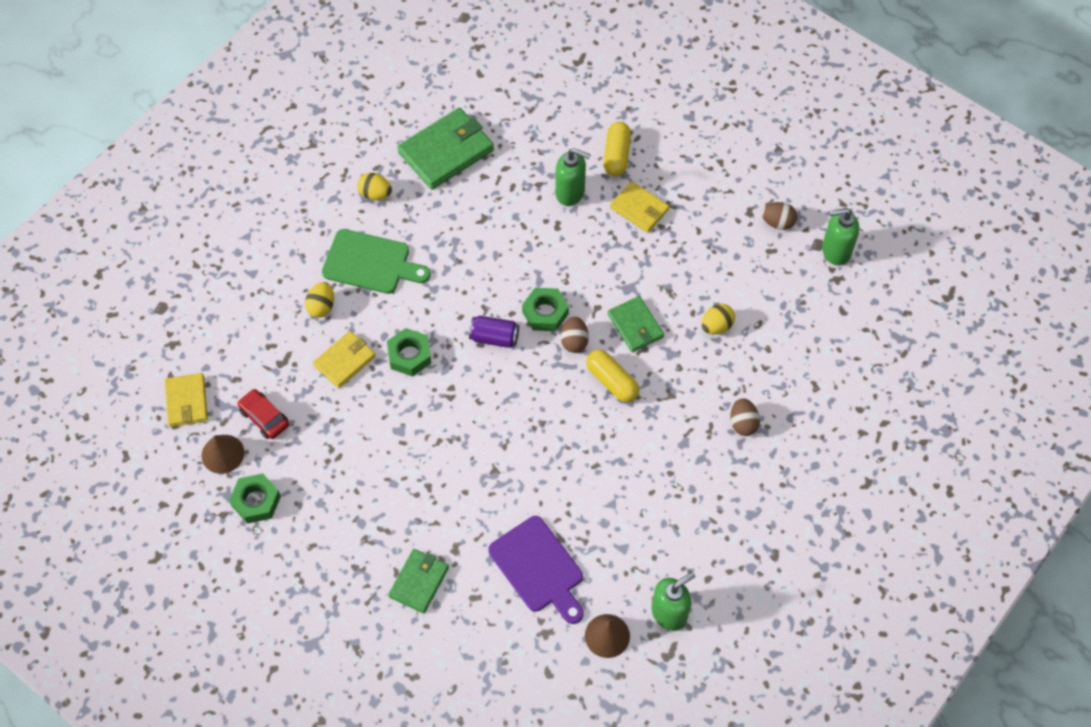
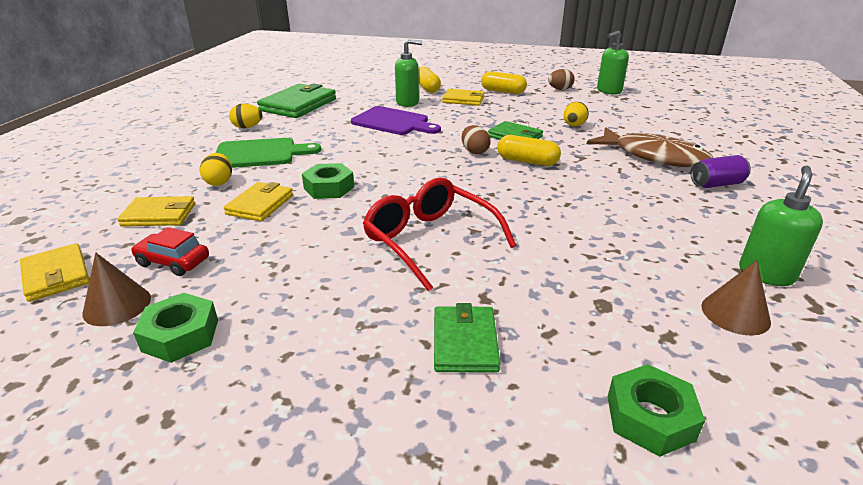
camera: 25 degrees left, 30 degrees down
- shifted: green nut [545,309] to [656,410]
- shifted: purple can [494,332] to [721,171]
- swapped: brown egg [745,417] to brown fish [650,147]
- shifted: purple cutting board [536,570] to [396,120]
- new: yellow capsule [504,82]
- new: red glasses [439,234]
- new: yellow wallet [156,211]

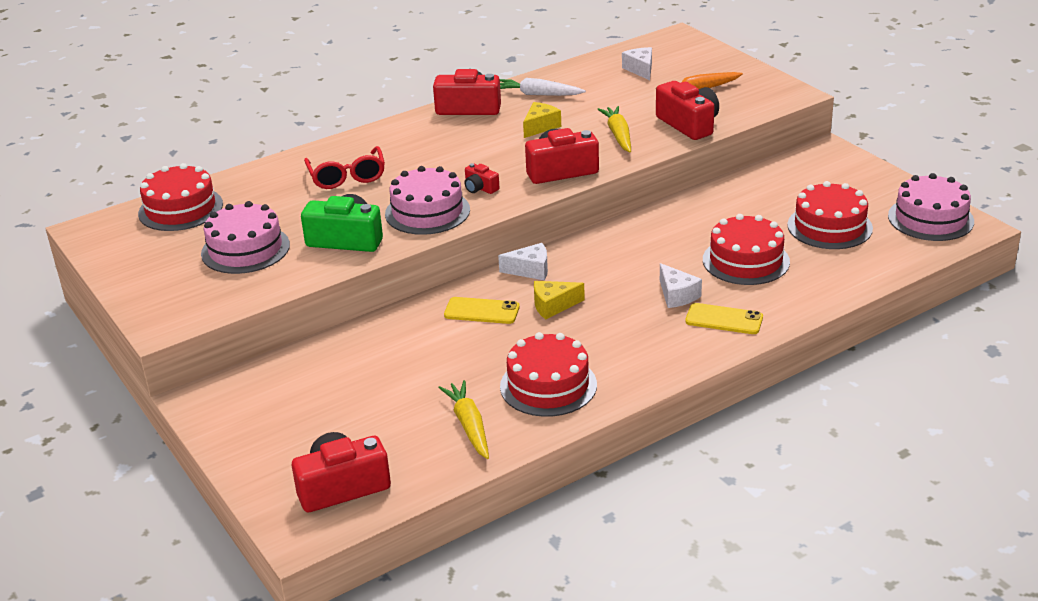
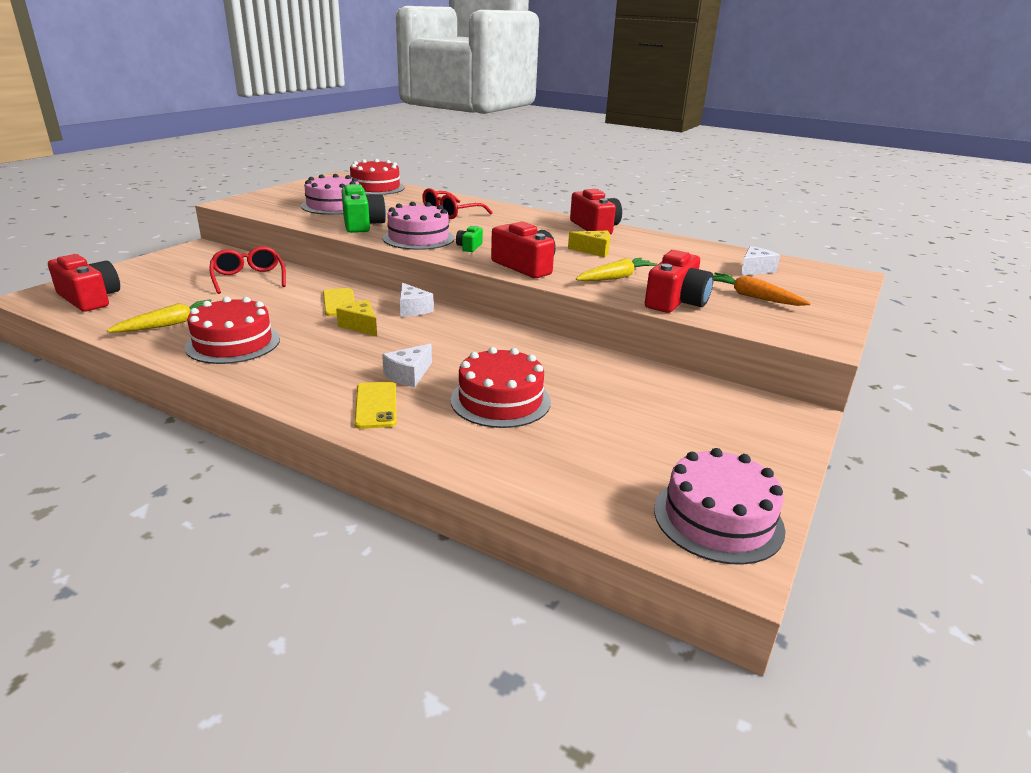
camera: 60 degrees right, 5 degrees down
- gone: white carrot [543,87]
- repainted: red camera [482,178] to green camera [469,238]
- gone: red cake [830,215]
- new: red glasses [248,270]

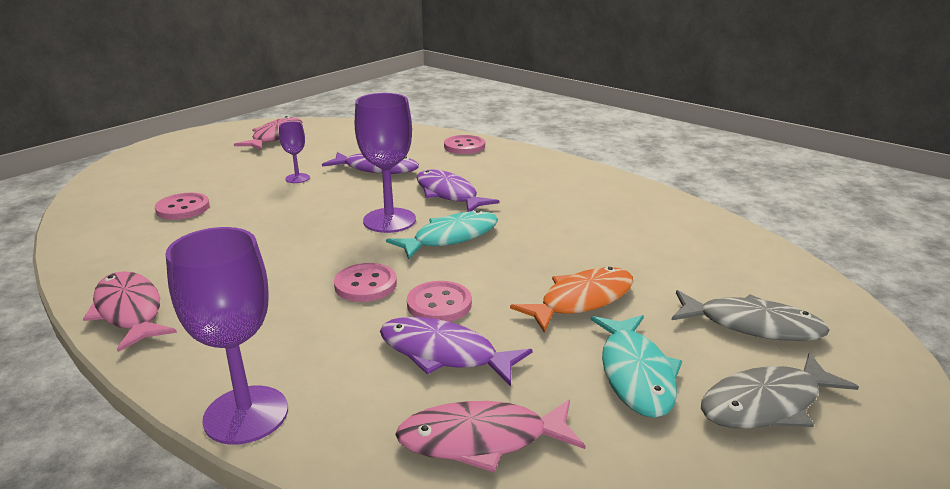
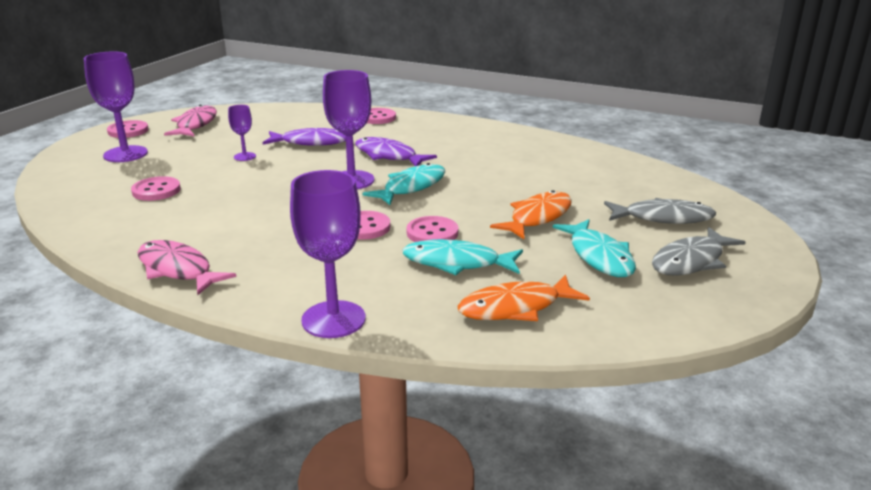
camera: 15 degrees left, 0 degrees up
- repainted: purple fish [456,351] to turquoise fish [462,257]
- repainted: pink fish [490,436] to orange fish [524,298]
- new: purple goblet [116,107]
- new: pink button [128,129]

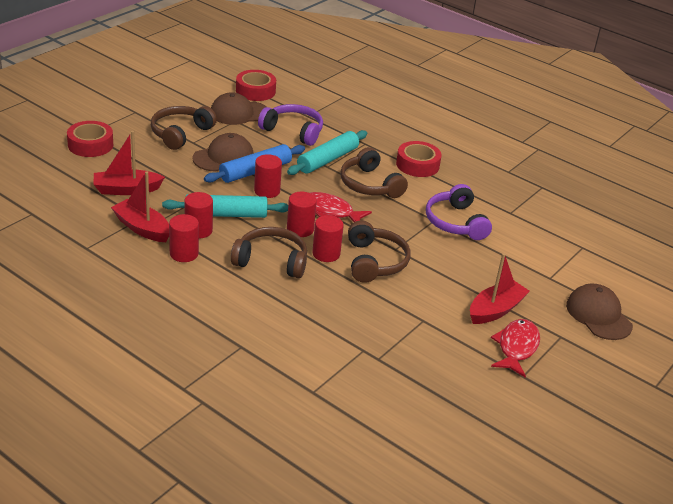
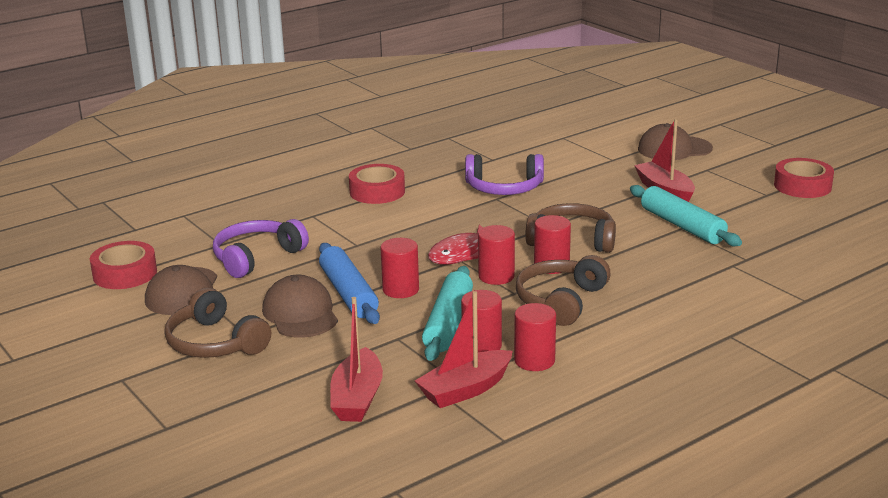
camera: 70 degrees left, 10 degrees down
- shifted: red tape [90,139] to [804,178]
- shifted: turquoise rolling pin [327,152] to [686,215]
- gone: brown headphones [374,172]
- gone: red fish [515,348]

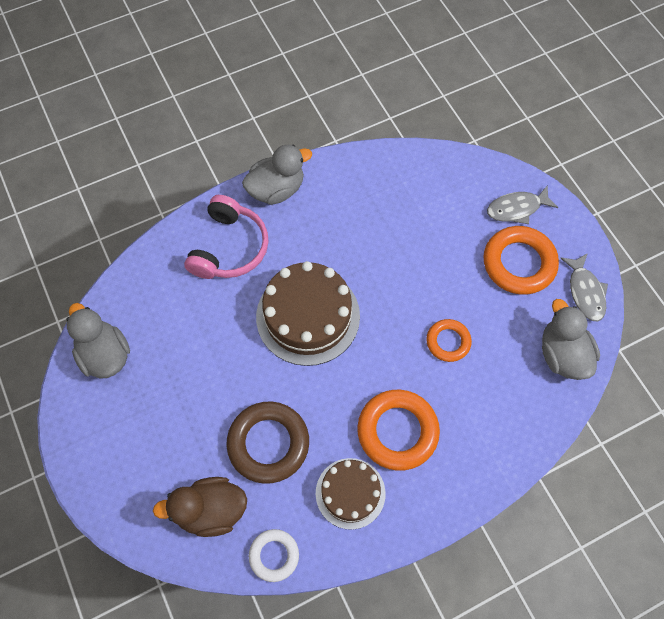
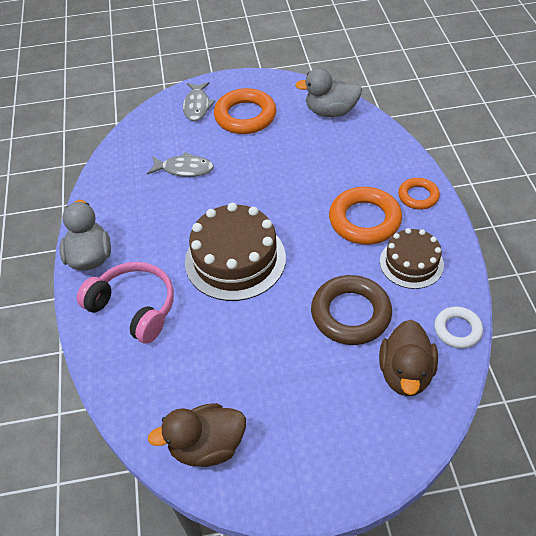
camera: 70 degrees left, 15 degrees down
- shifted: grey fish [584,287] to [180,164]
- repainted: grey duck [98,341] to brown duck [197,435]
- shifted: orange ring [449,340] to [419,193]

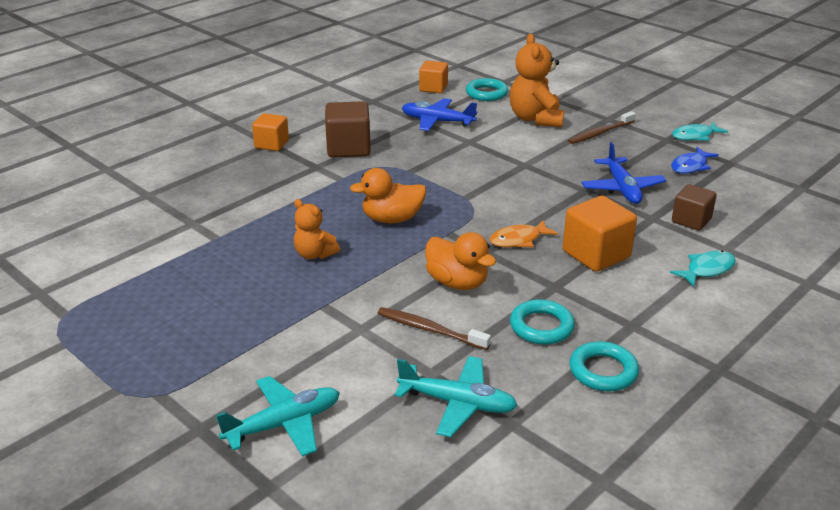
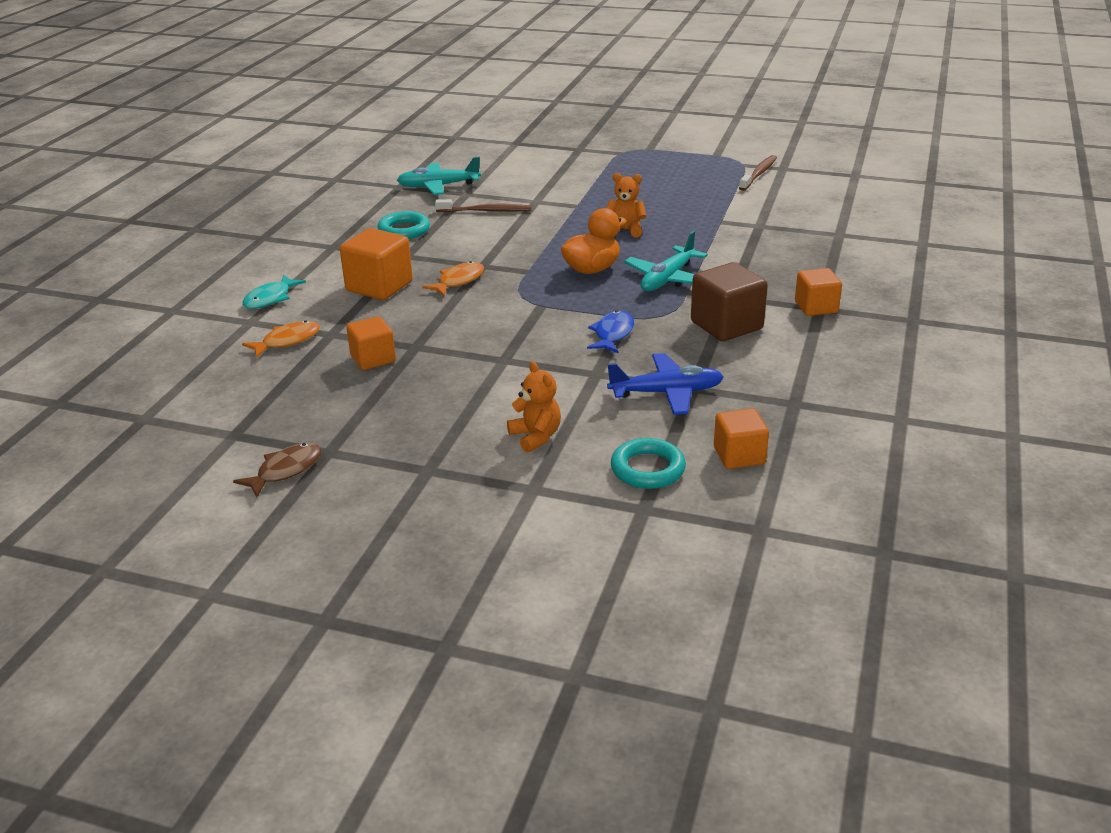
camera: 155 degrees right, 0 degrees up
- scaled: orange teddy bear [537,80] = [534,407] x0.59
- shifted: brown toothbrush [602,127] to [758,173]
- repainted: turquoise fish [700,131] to brown fish [277,470]
- swapped: blue plane [623,173] to orange cube [371,343]
- shifted: blue fish [695,160] to [610,332]
- swapped: brown cube [694,207] to orange fish [281,339]
- gone: orange duck [460,261]
- gone: turquoise ring [604,366]
- shifted: turquoise plane [278,416] to [666,261]

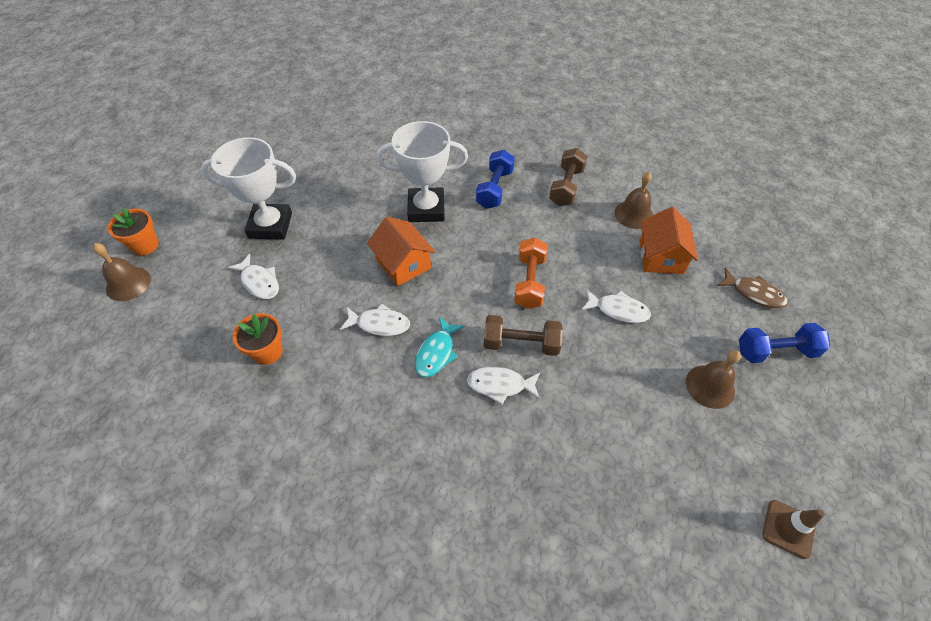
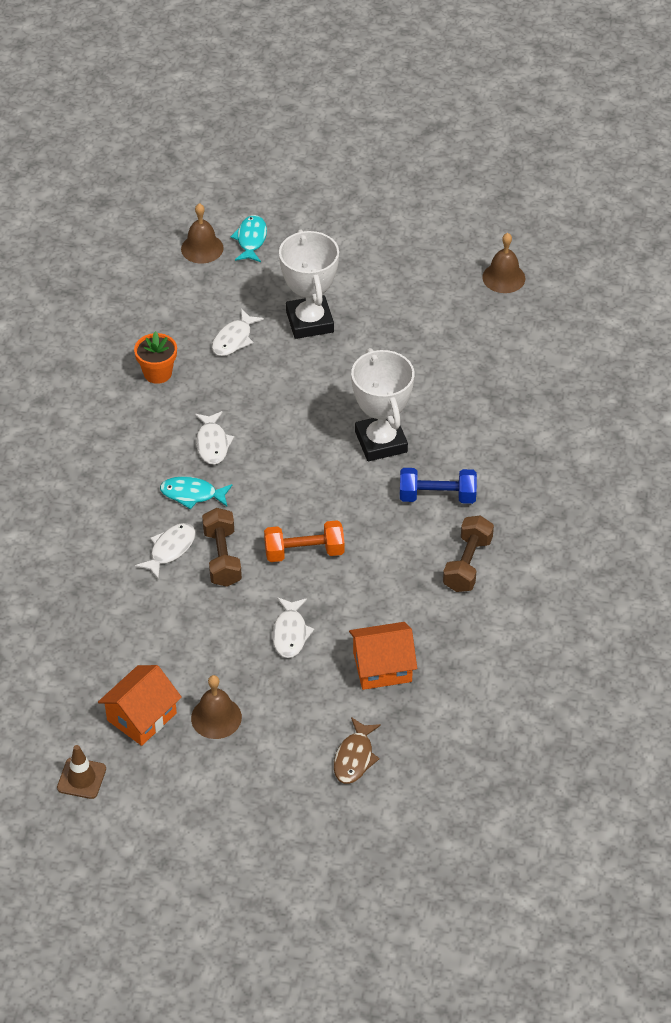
camera: 75 degrees right, 5 degrees down
- rotated: brown dumbbell [568,177] = [468,553] 75 degrees counterclockwise
- shifted: brown bell [633,200] to [503,263]
- swapped: orange flower pot [133,231] to turquoise fish [249,238]
- shifted: orange house [401,251] to [140,705]
- gone: blue dumbbell [784,343]
- rotated: white fish [503,386] = [165,551] 45 degrees clockwise

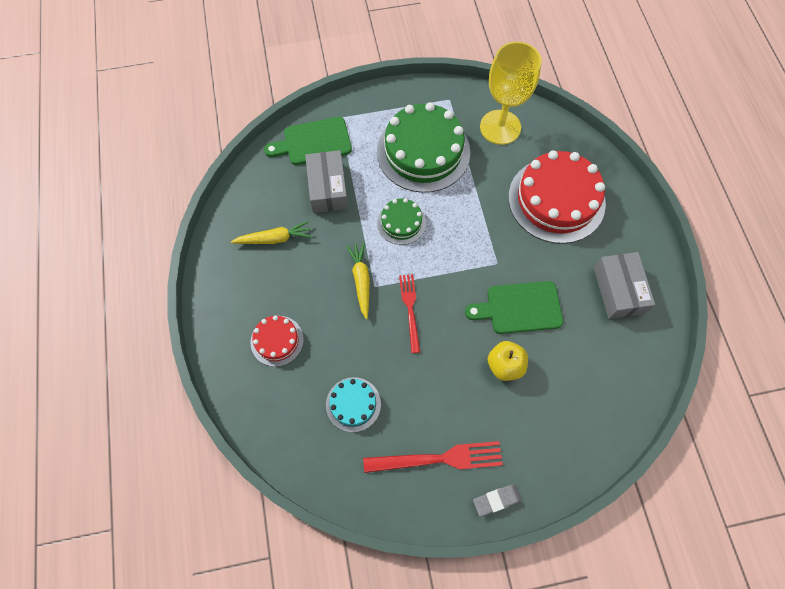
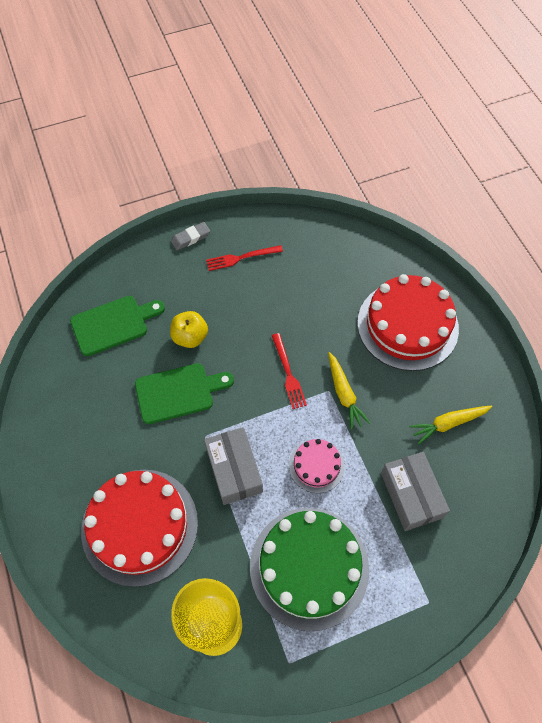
camera: 170 degrees right, 5 degrees down
- shifted: green cutting board [308,141] to [117,326]
- repainted: green cake [401,221] to pink cake [317,466]
- shifted: grey box [624,285] to [233,466]
- scaled: red cake [277,341] = [408,322] x2.00
- gone: turquoise cake [353,404]
- scaled: red fork [433,457] = [244,258] x0.66

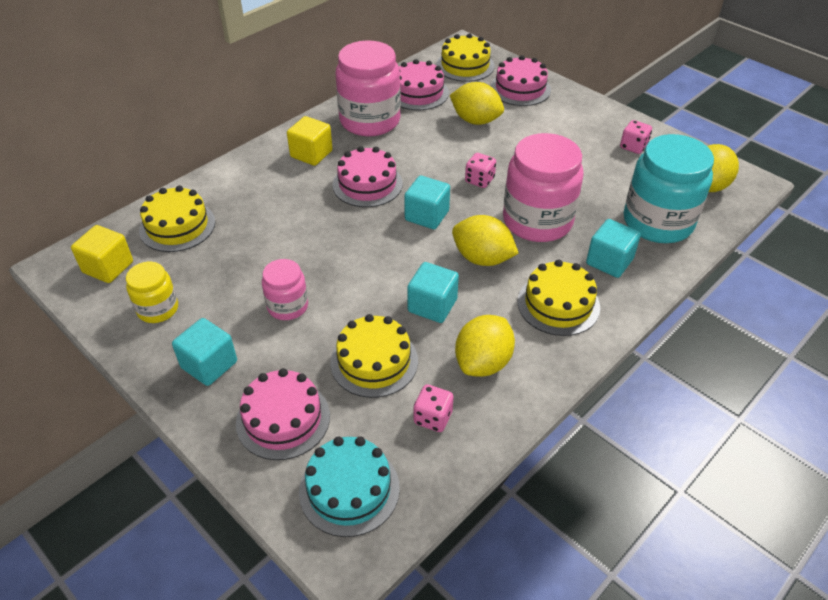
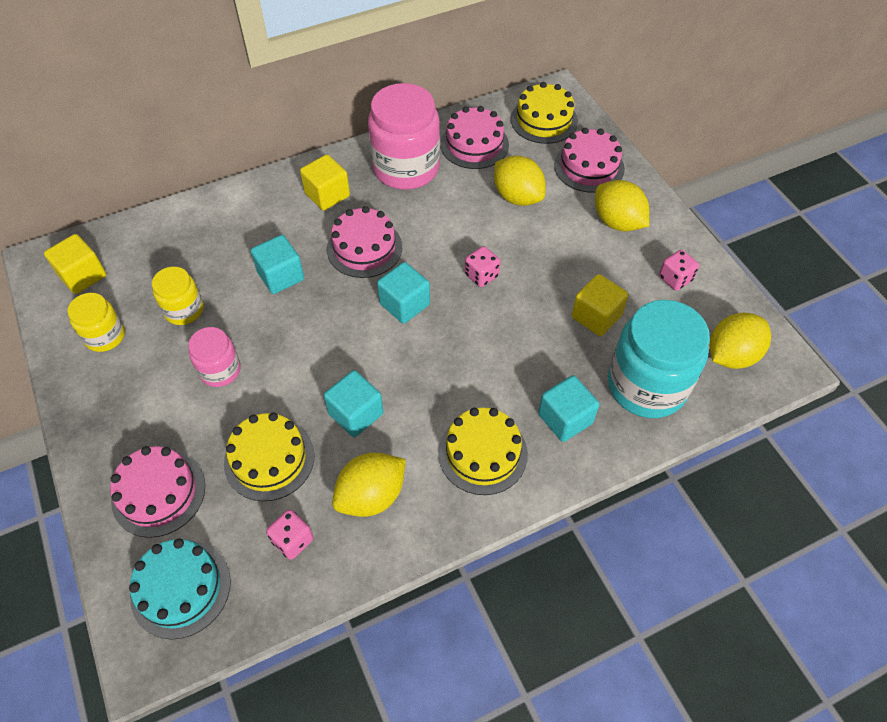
camera: 20 degrees right, 10 degrees up
- gone: pink jar [543,187]
- gone: yellow cake [177,218]
- shifted: yellow lemon [485,240] to [622,205]
- shifted: turquoise cube [204,352] to [277,264]
- new: yellow jar [178,296]
- new: yellow cube [600,305]

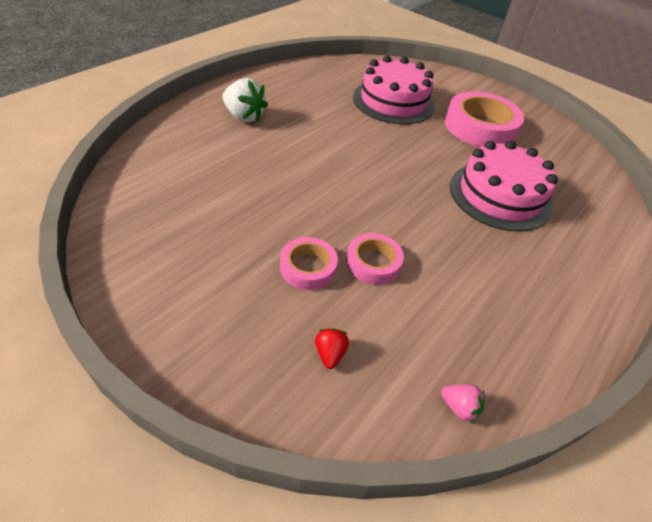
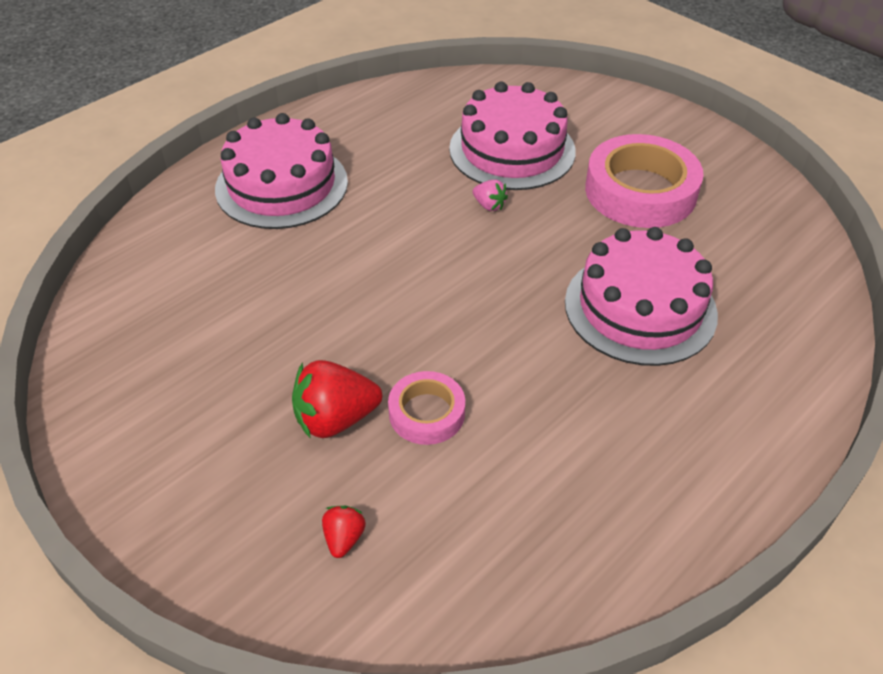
camera: 10 degrees right, 0 degrees up
- swapped: white strawberry [245,100] to pink cake [281,171]
- swapped: pink tape [309,263] to red strawberry [337,399]
- shifted: pink strawberry [463,403] to [490,195]

